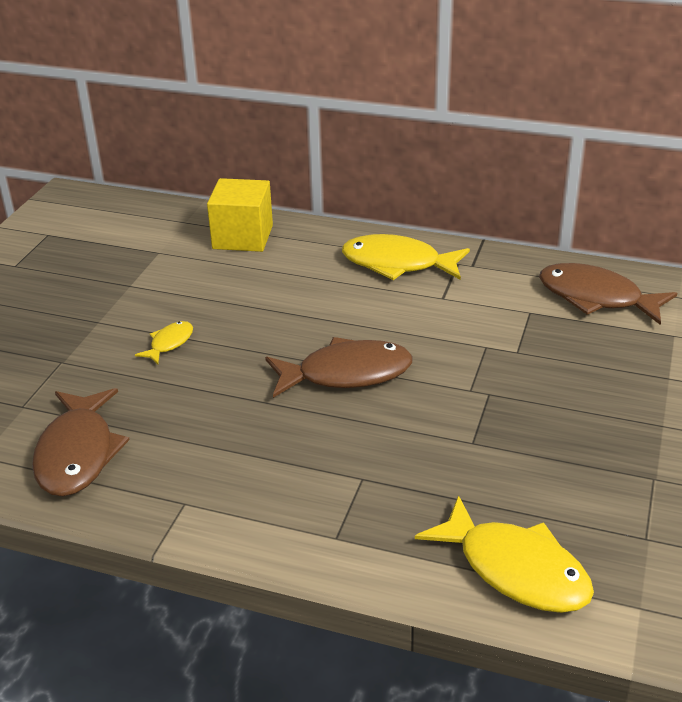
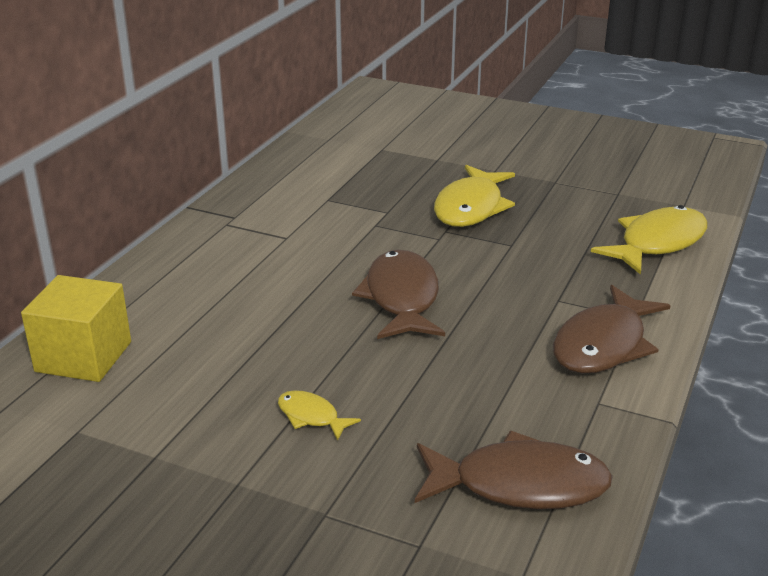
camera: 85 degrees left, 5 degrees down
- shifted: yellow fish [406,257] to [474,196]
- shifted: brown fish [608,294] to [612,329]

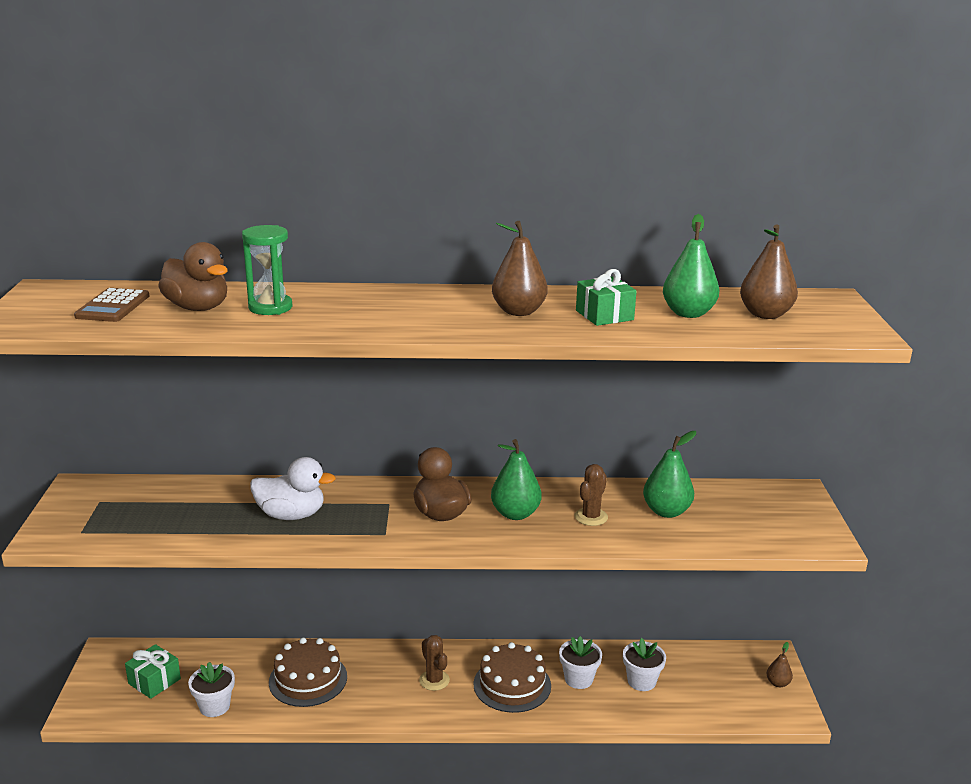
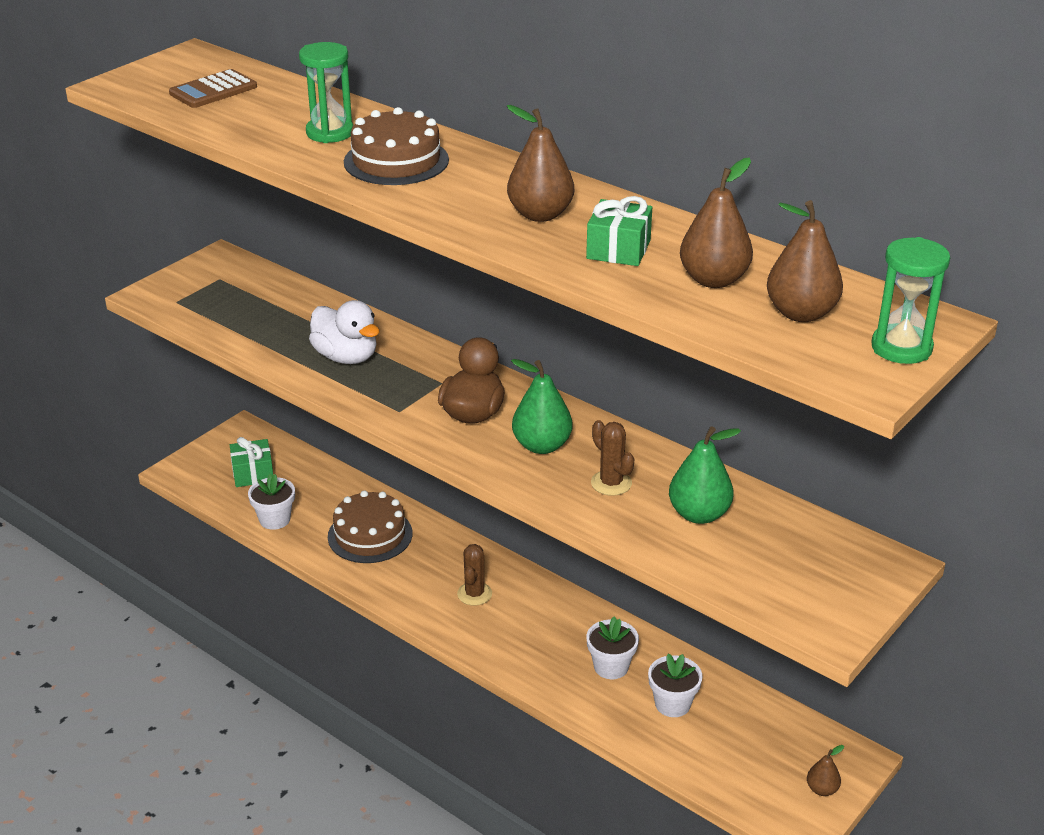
camera: 40 degrees right, 10 degrees up
- repainted: green pear [691,266] to brown pear [716,223]
- gone: brown duck [193,276]
- rotated: brown cactus [591,495] = [612,458] 75 degrees clockwise
- shifted: brown cake [512,677] to [396,146]
- new: green hourglass [910,300]

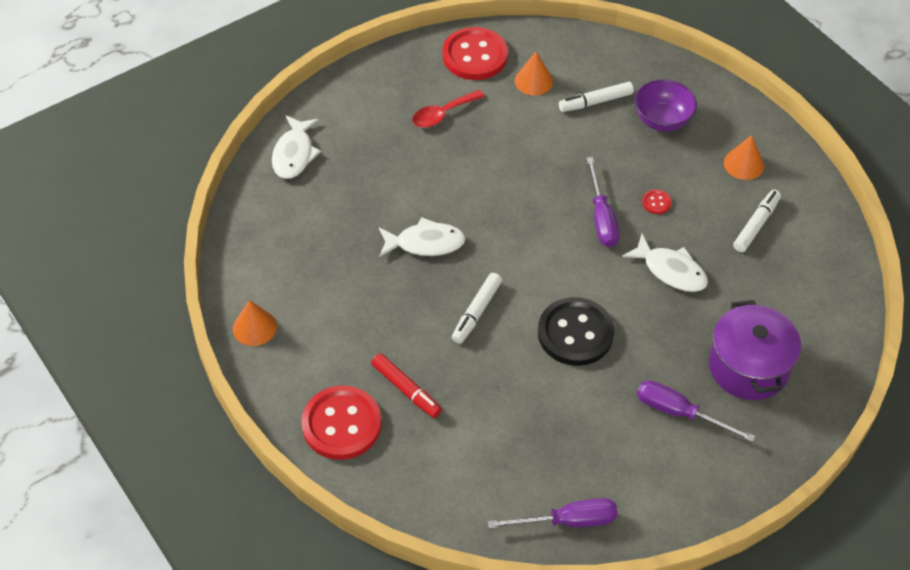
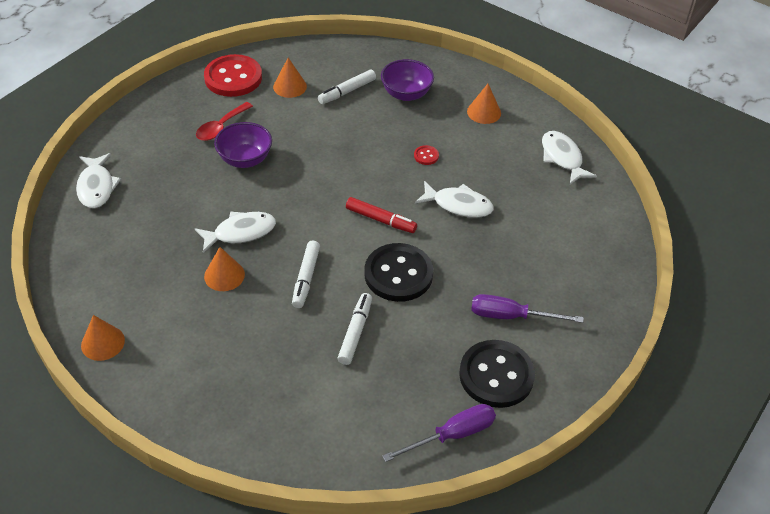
camera: 20 degrees left, 5 degrees down
- gone: purple screwdriver [603,202]
- shifted: white marker [757,221] to [354,329]
- gone: purple pot [755,350]
- shifted: red marker [406,385] to [381,215]
- gone: red button [341,423]
- new: purple bowl [243,145]
- new: white fish [569,157]
- new: orange cone [224,269]
- new: black button [497,374]

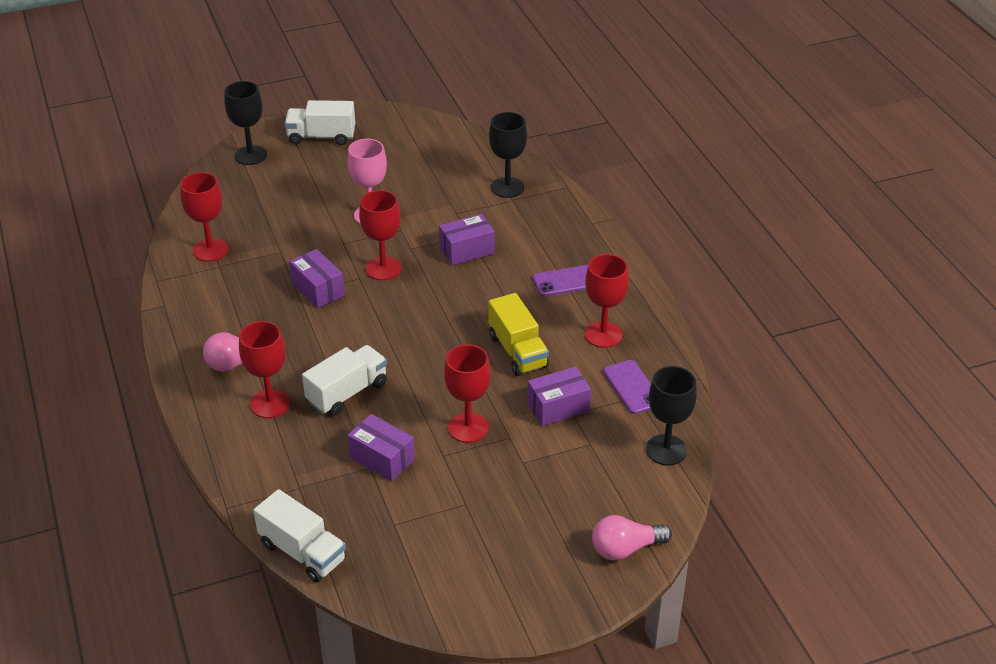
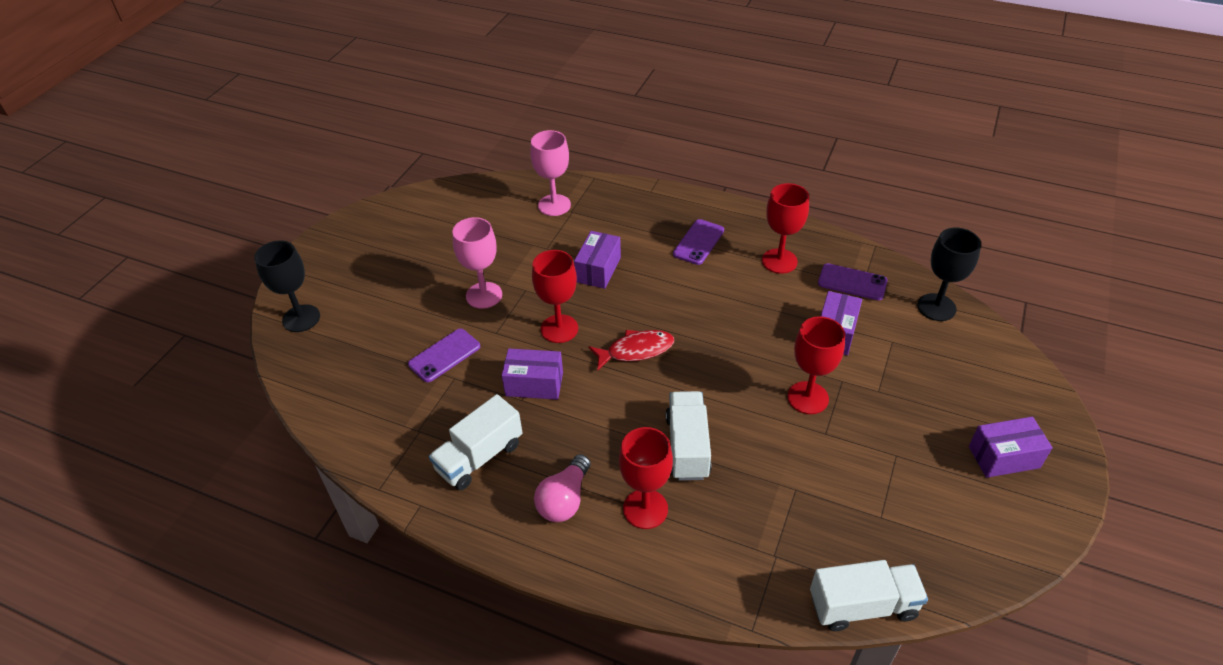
camera: 45 degrees left, 5 degrees up
- shifted: white truck [320,122] to [475,442]
- repainted: black goblet [508,155] to pink goblet [550,173]
- gone: red goblet [204,217]
- gone: yellow truck [518,334]
- shifted: purple box [381,447] to [1011,447]
- gone: pink light bulb [632,537]
- new: purple phone [444,355]
- new: red fish [631,350]

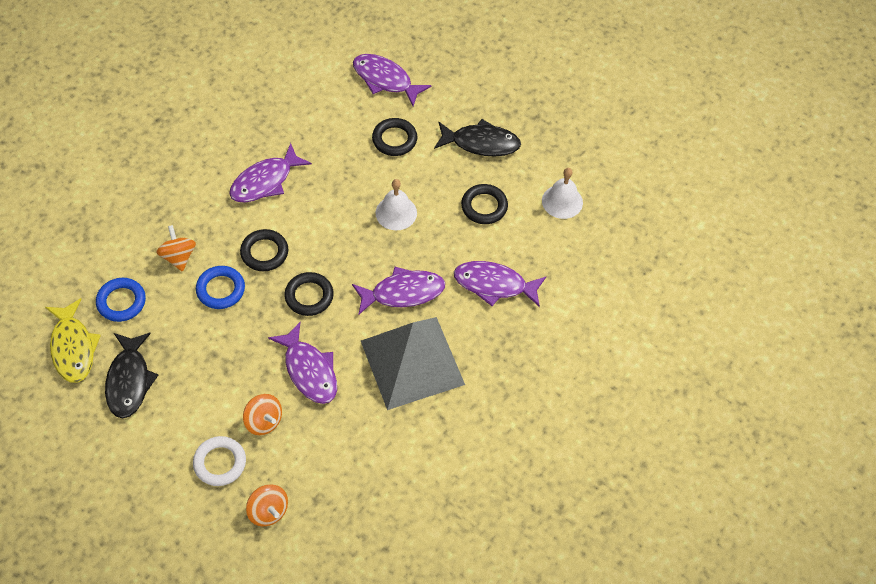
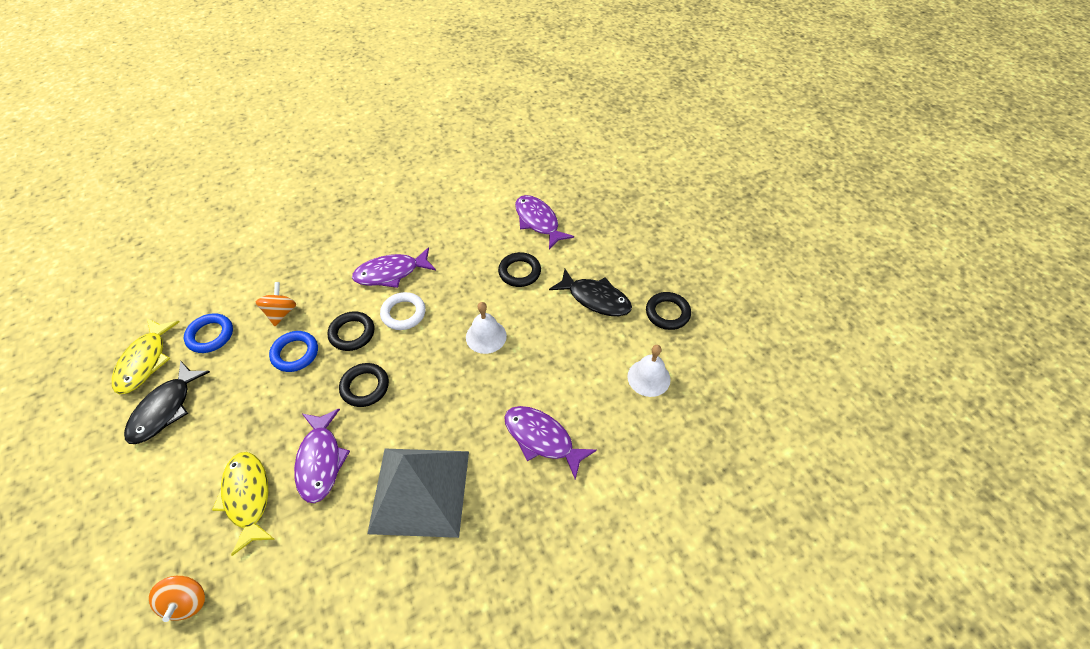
camera: 25 degrees right, 5 degrees down
- shifted: black ring [484,204] to [668,311]
- gone: purple fish [398,290]
- swapped: orange spinning top [262,414] to yellow fish [243,504]
- shifted: white ring [219,461] to [403,311]

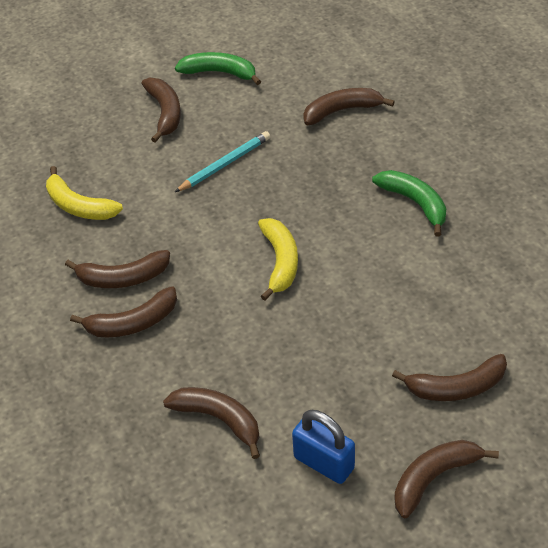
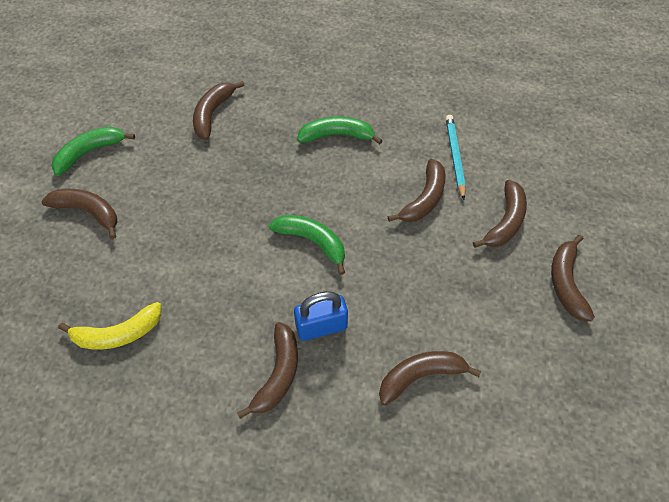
camera: 55 degrees left, 10 degrees up
- shifted: turquoise pencil [222,161] to [456,157]
- repainted: yellow banana [278,259] to green banana [307,245]
- shifted: brown banana [117,269] to [416,190]
- shifted: blue padlock [323,447] to [321,316]

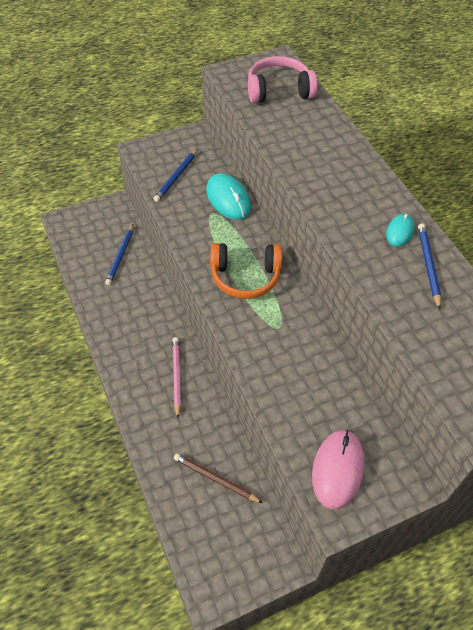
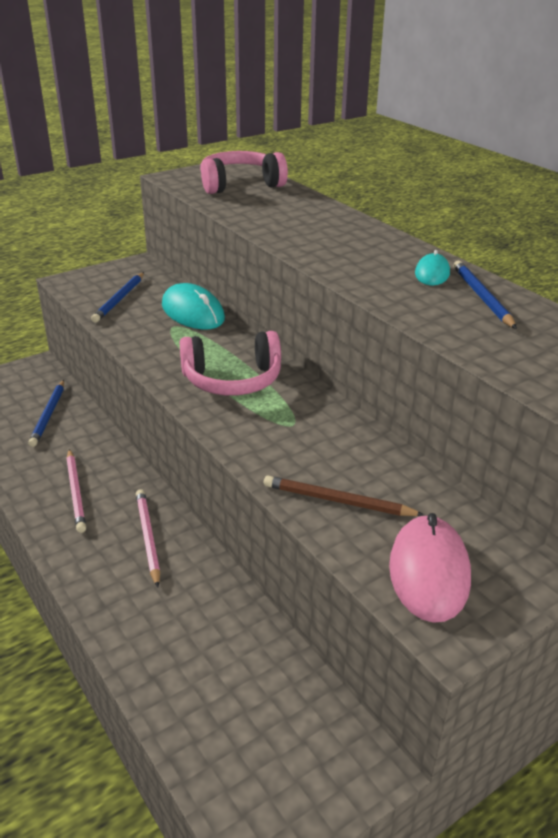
camera: 10 degrees left, 20 degrees down
- repainted: orange headphones [246,271] to pink headphones [230,363]
- shifted: brown pencil [218,478] to [344,495]
- new: pink pencil [76,491]

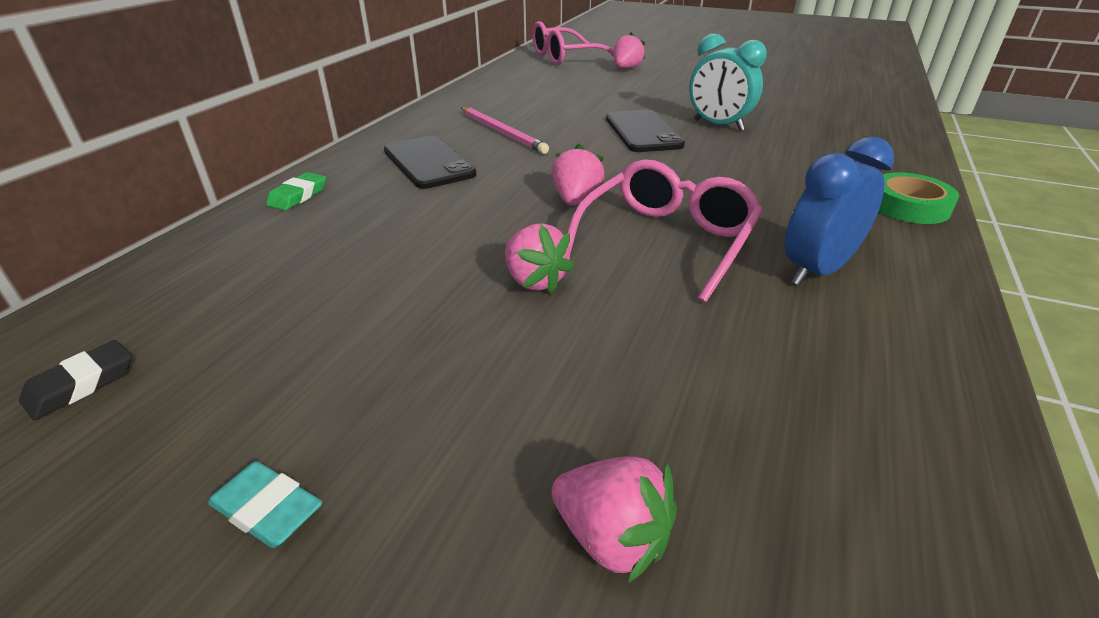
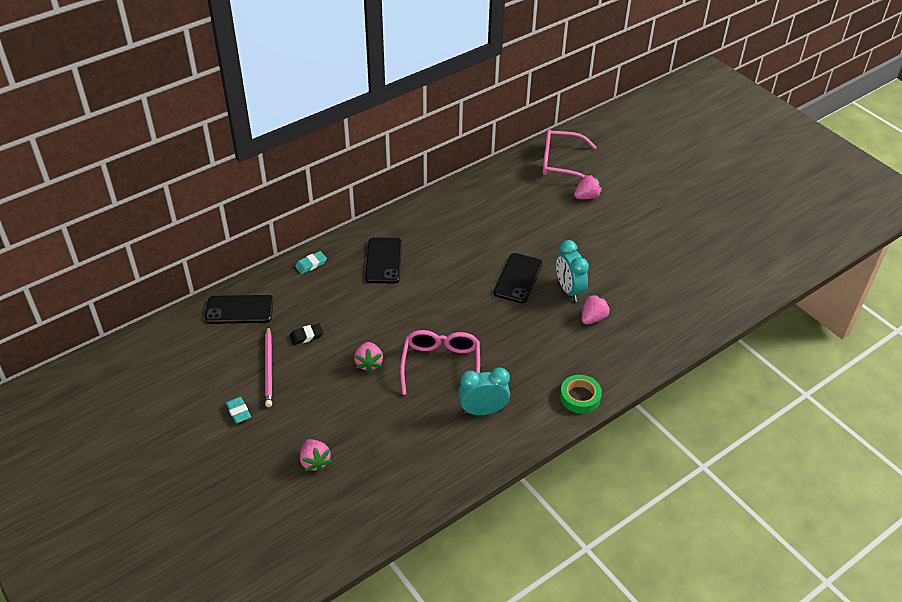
camera: 30 degrees right, 10 degrees up
- shifted: pink pencil [505,130] to [268,366]
- repainted: blue clock [839,211] to turquoise clock [484,391]
- shifted: pink strawberry [578,175] to [596,309]
- rotated: pink glasses [665,230] = [440,362] 60 degrees counterclockwise
- repainted: green eraser [296,191] to turquoise eraser [311,262]
- shifted: black eraser [75,380] to [306,334]
- new: black phone [239,309]

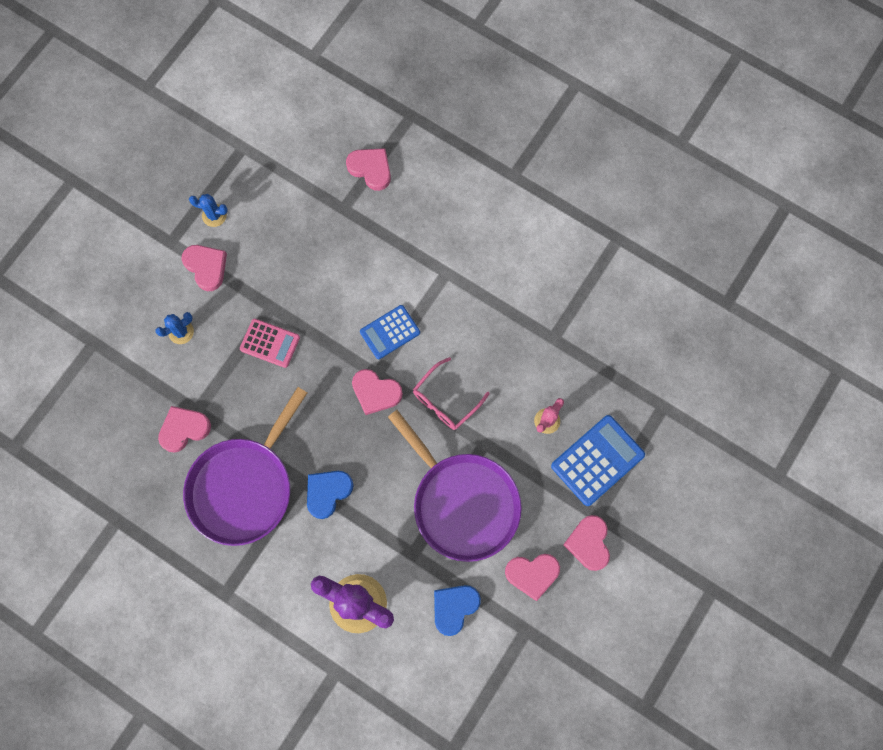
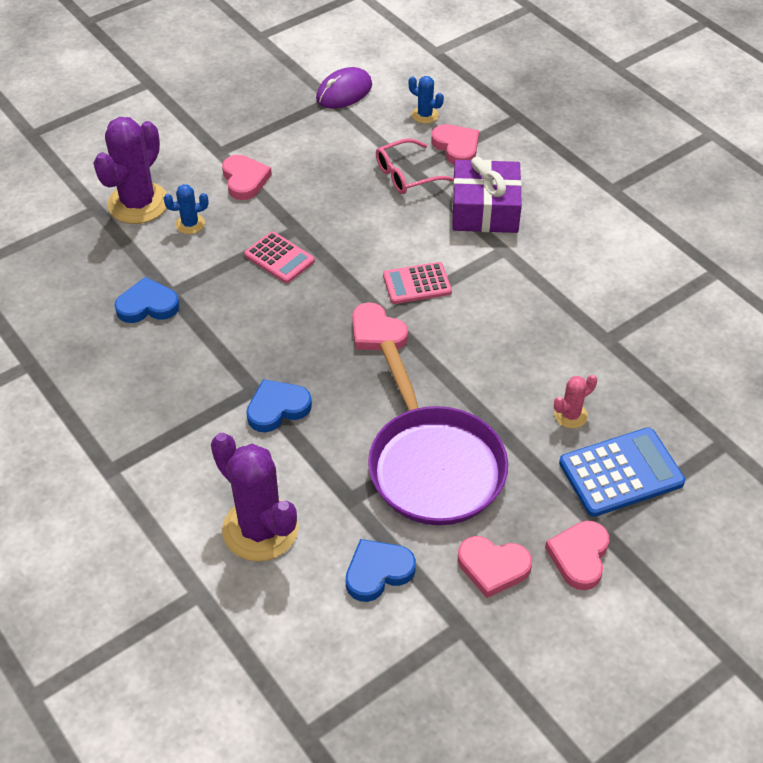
camera: 20 degrees right, 25 degrees down
- shifted: blue cactus [208,210] to [426,100]
- repainted: blue calculator [390,332] to pink calculator [417,283]
- shifted: pink glasses [451,393] to [415,166]
- gone: purple pan [245,466]
- repainted: pink heart [184,429] to blue heart [147,300]
- new: purple mouse [344,87]
- new: purple cactus [130,170]
- new: purple gift [487,195]

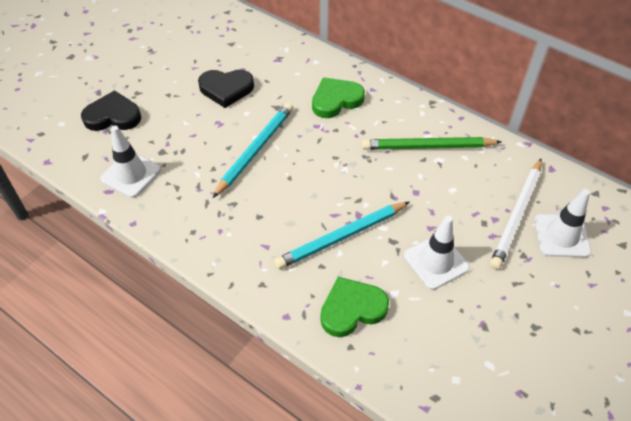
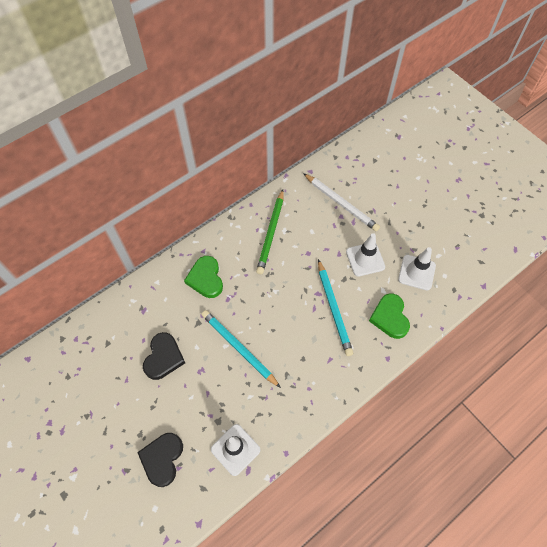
camera: 75 degrees left, 10 degrees up
- shifted: white traffic cone [562,223] to [417,269]

